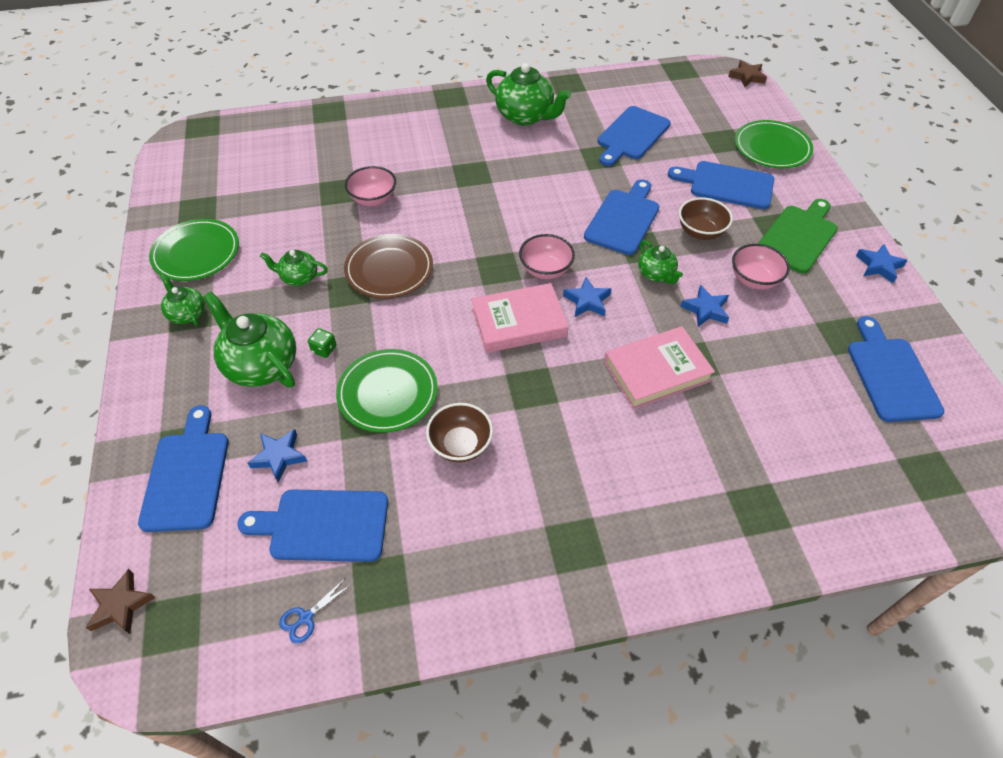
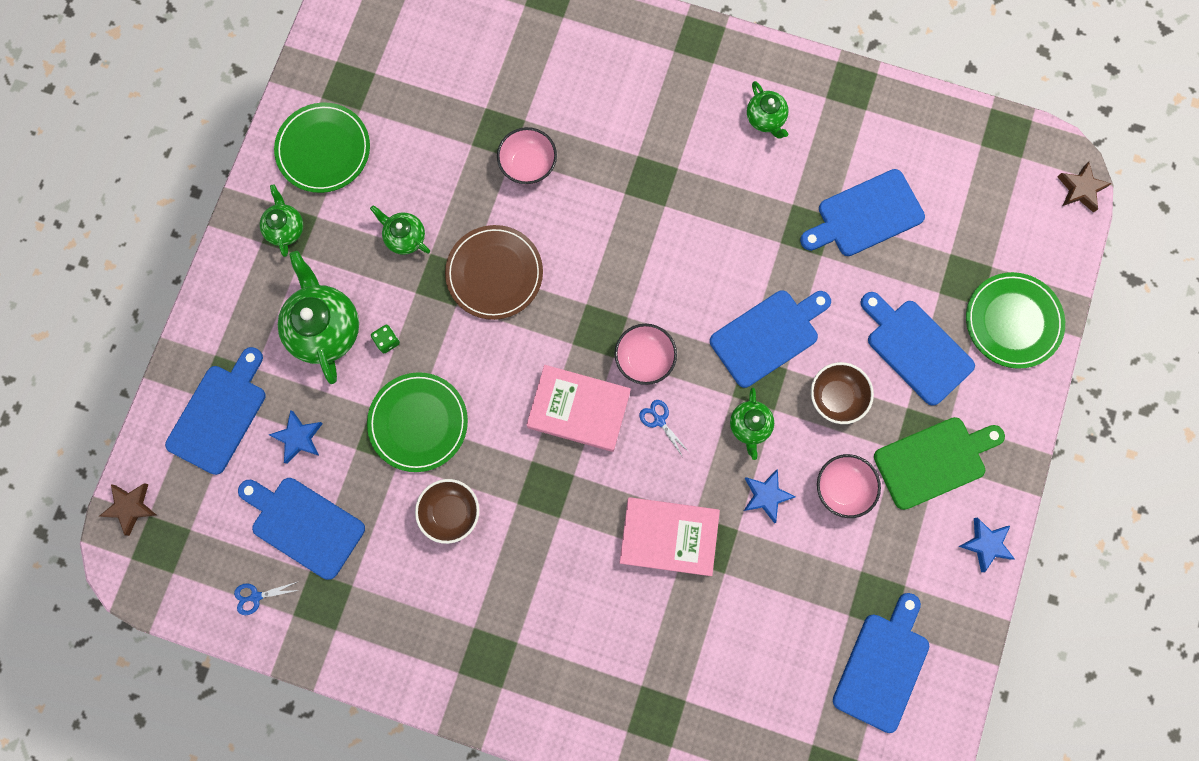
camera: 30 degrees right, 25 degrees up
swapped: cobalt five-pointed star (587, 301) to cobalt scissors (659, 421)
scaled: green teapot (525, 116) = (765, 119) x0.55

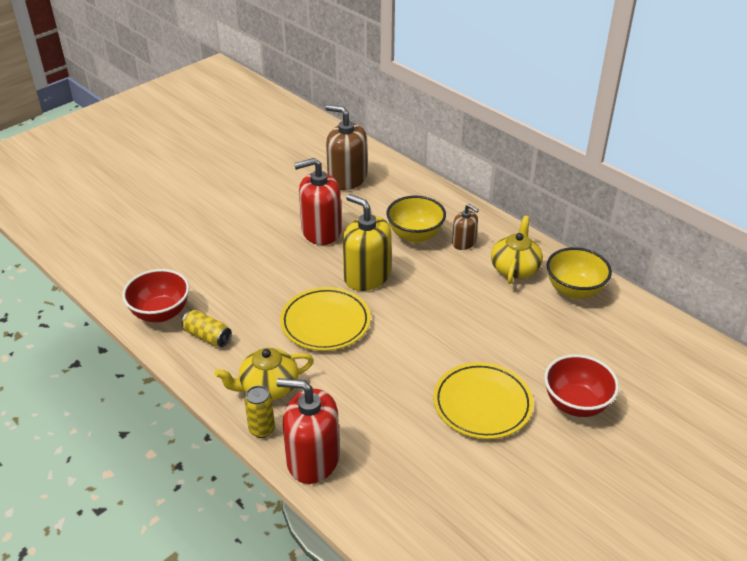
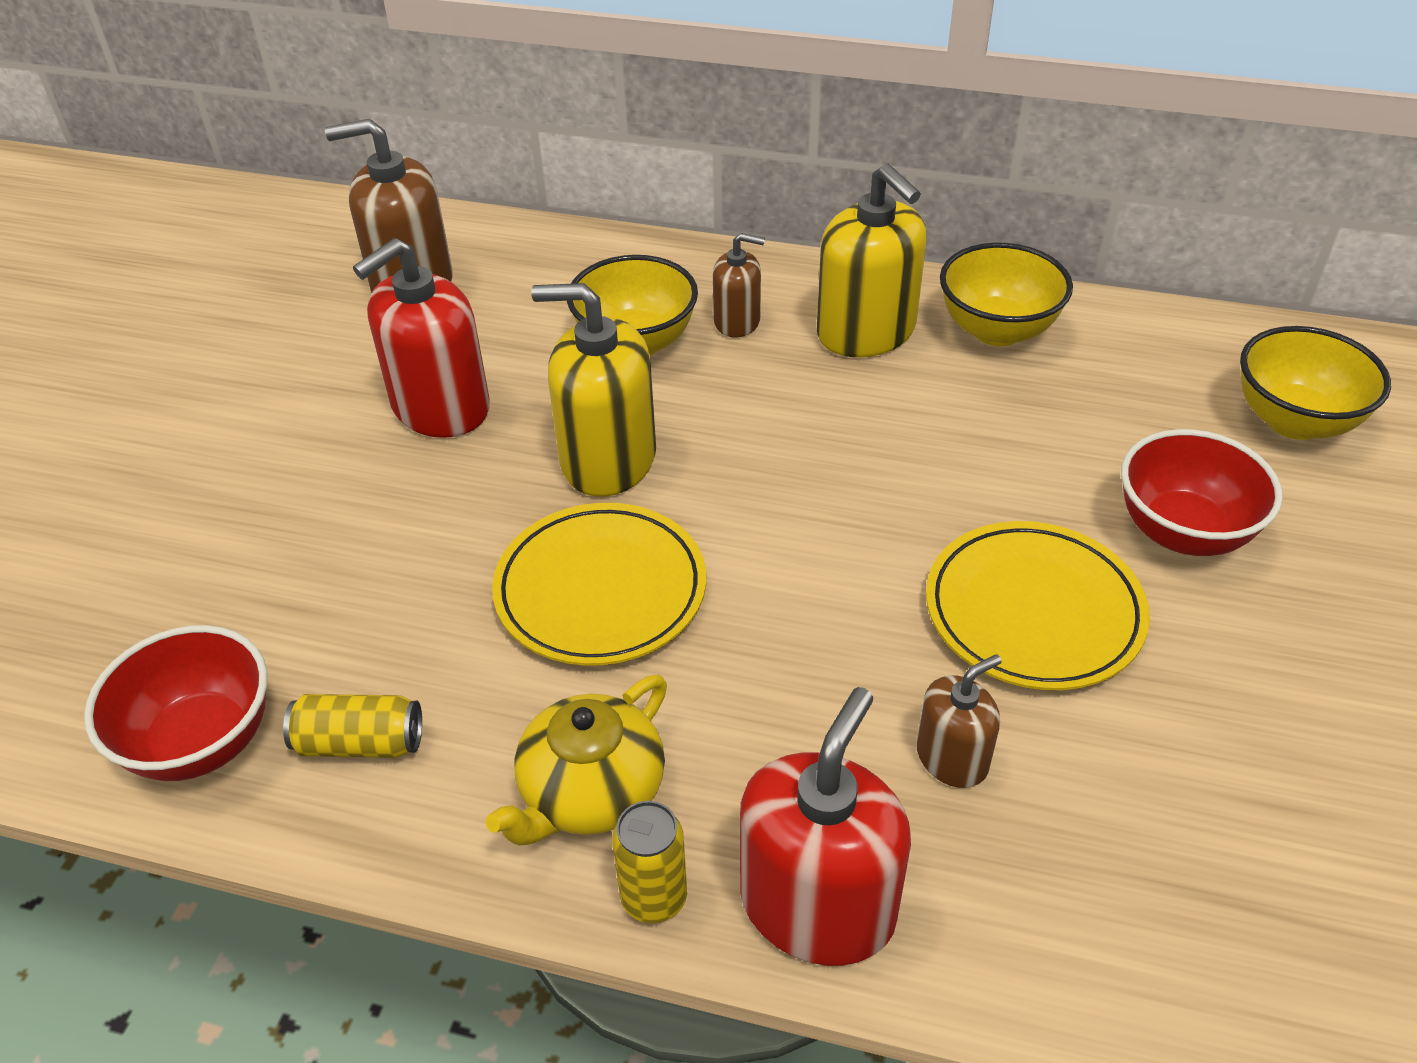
camera: 30 degrees left, 5 degrees up
new: russet pump bottle (952, 758); yellow deep dish (1294, 421)
swapped: yellow teapot (515, 268) to yellow pump bottle (866, 331)
rotated: crimson pump bottle (313, 459) = (817, 905) 135 degrees clockwise

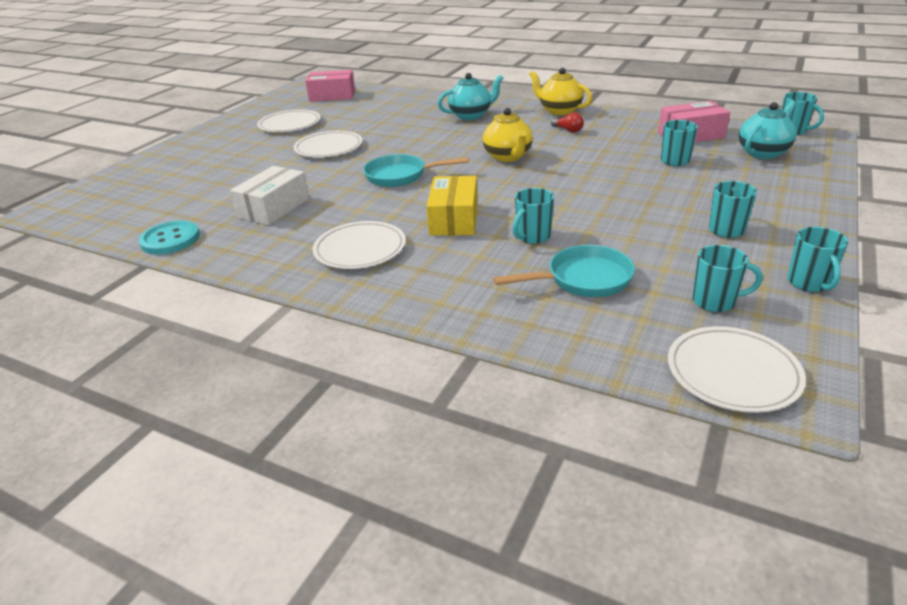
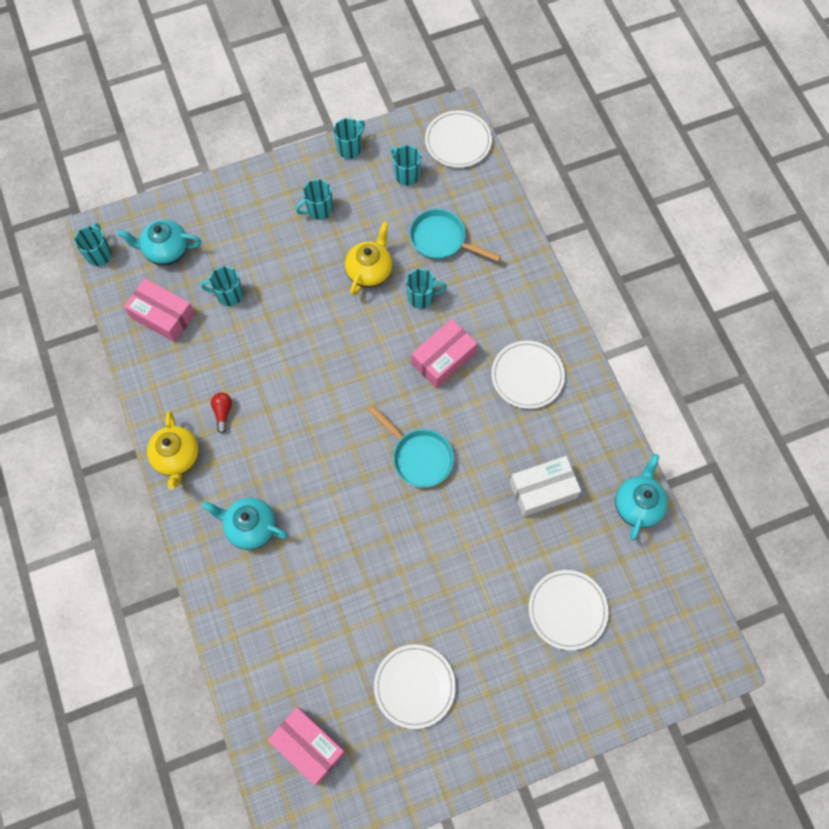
camera: 140 degrees left, 35 degrees up
shifted: white flat dish (328, 148) to (567, 610); yellow teapot (508, 157) to (370, 271)
swapped: turquoise shirt button (170, 239) to turquoise teapot (637, 505)
repainted: yellow package (454, 219) to pink package (443, 359)

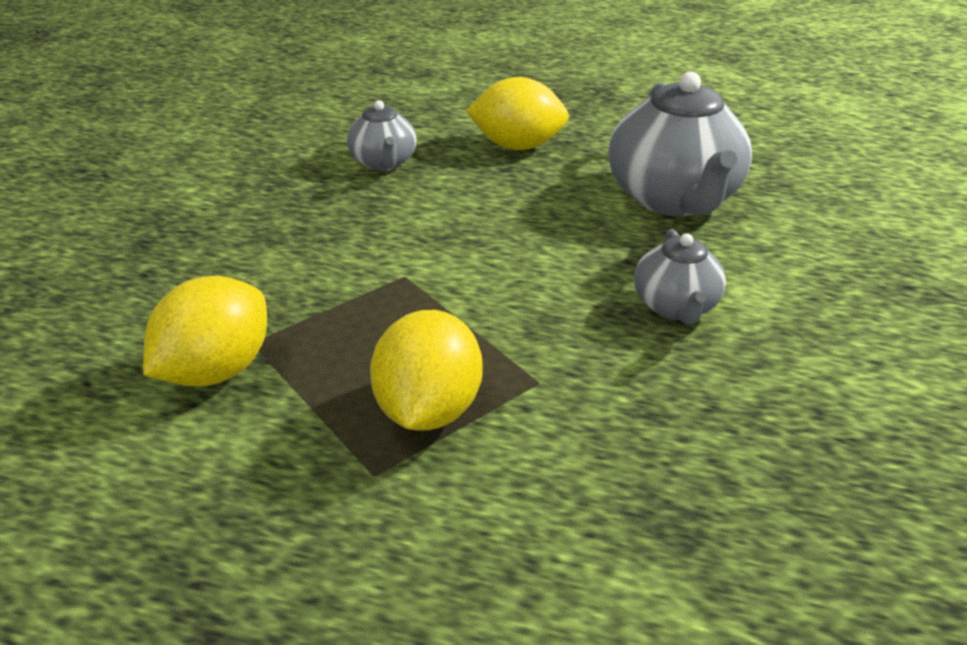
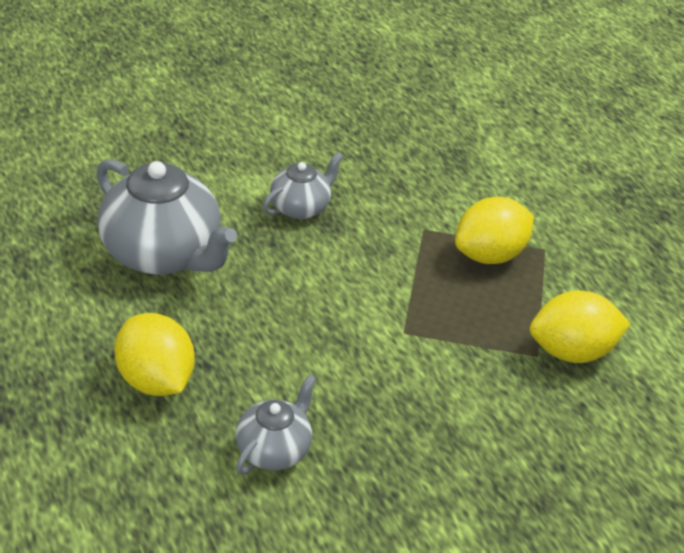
camera: 135 degrees left, 5 degrees up
rotated: grey teapot (673, 199) = (164, 254) 90 degrees clockwise

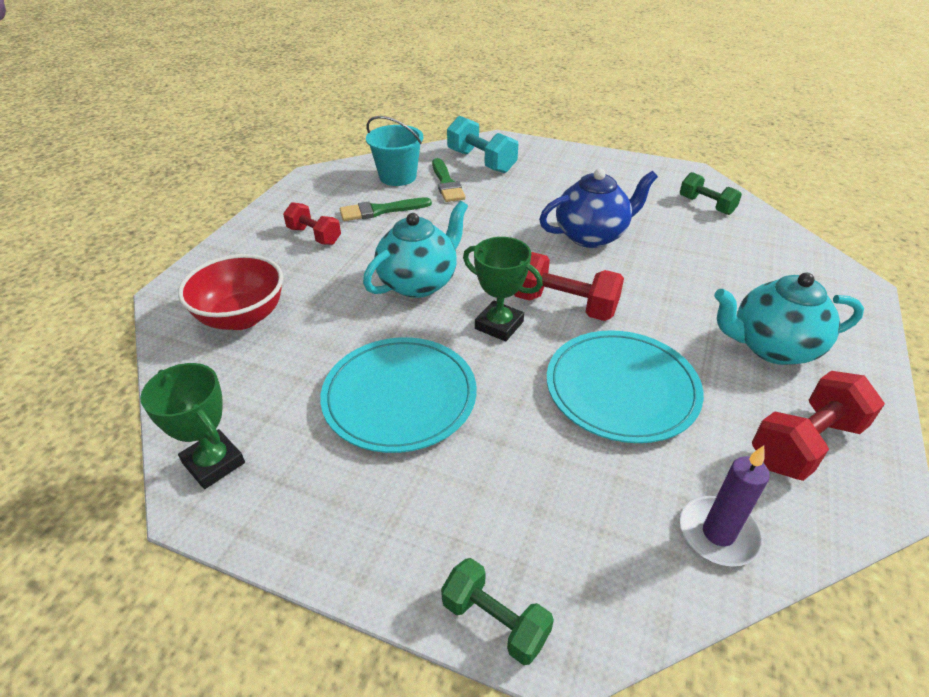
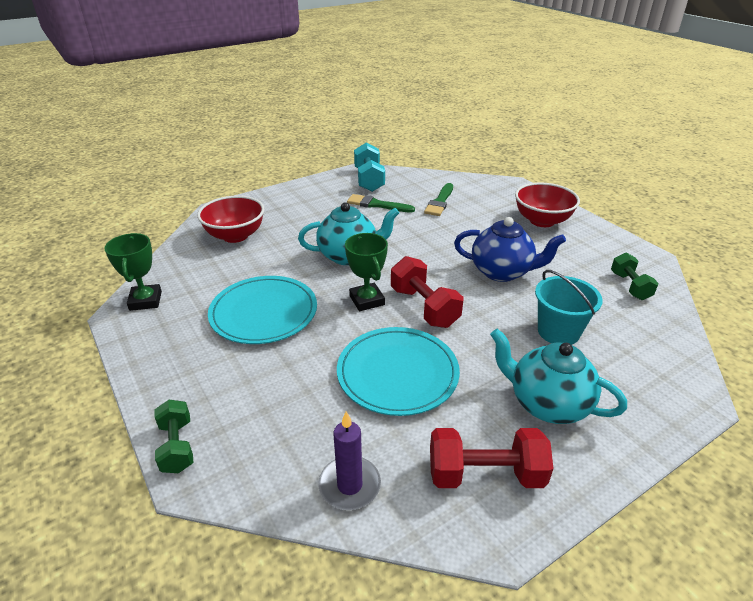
camera: 35 degrees right, 5 degrees down
gone: crimson hand weight (314, 236)
new: crimson deep dish (542, 221)
shifted: turquoise sand bucket (398, 177) to (558, 332); turquoise hand weight (481, 161) to (369, 180)

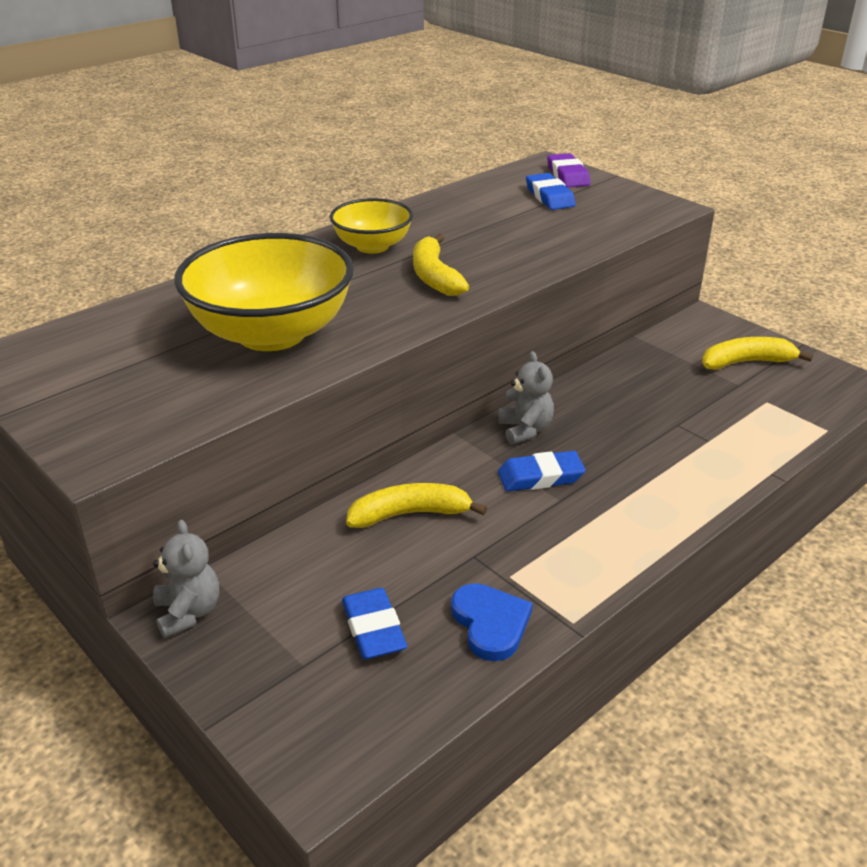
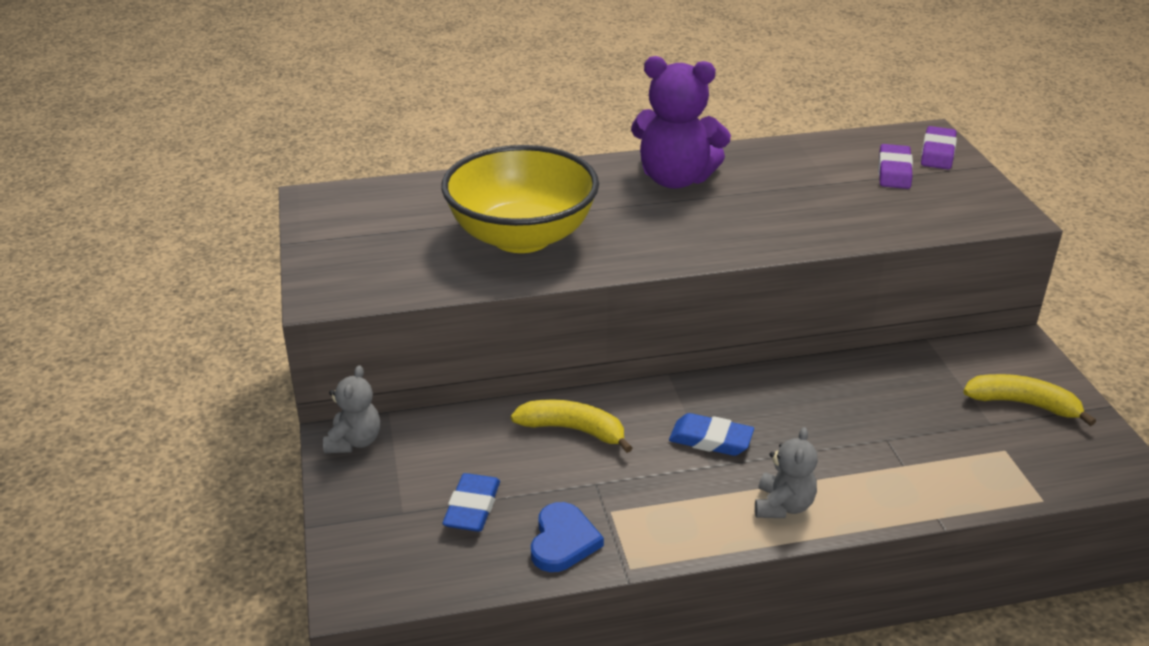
camera: 30 degrees right, 0 degrees up
gone: yellow banana fruit (434, 276)
shifted: grey teddy bear (525, 430) to (783, 506)
swapped: yellow deep dish (372, 246) to purple teddy bear (675, 179)
repainted: cobalt eraser (549, 196) to purple eraser (894, 171)

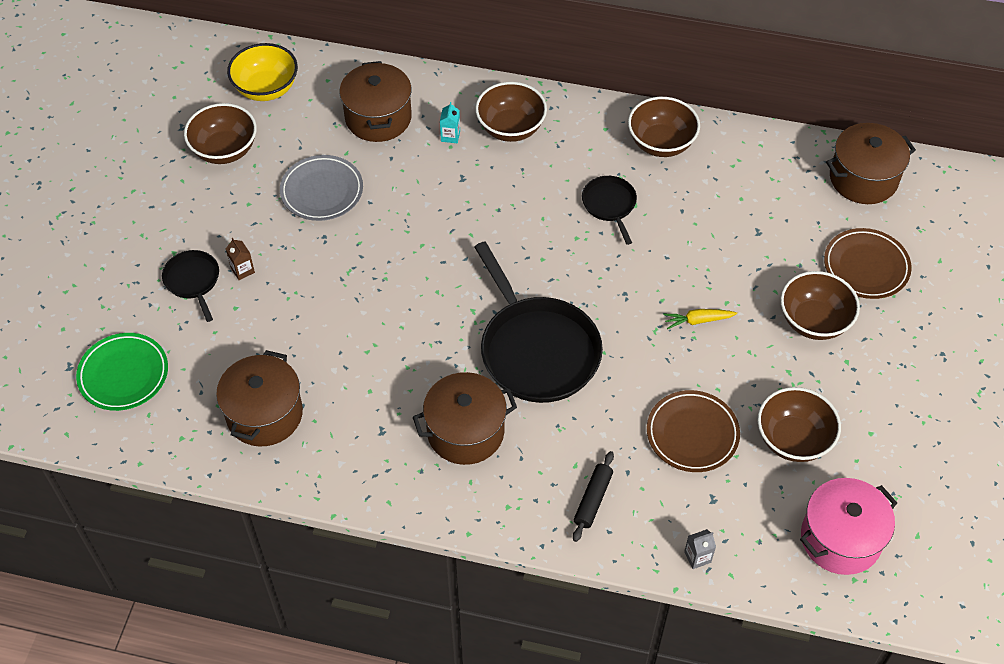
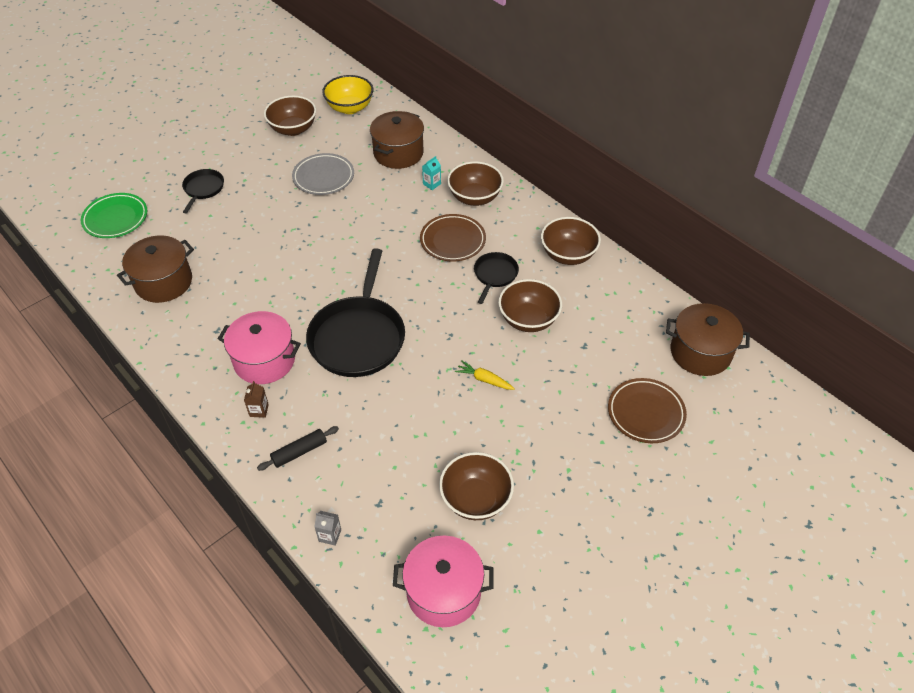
camera: 35 degrees right, 5 degrees down
shifted: russet carton (242, 270) to (259, 410); russet flat dish (692, 434) to (452, 241); russet deep dish (814, 321) to (528, 320)
repainted: russet cooking pot (465, 432) to pink cooking pot (264, 360)

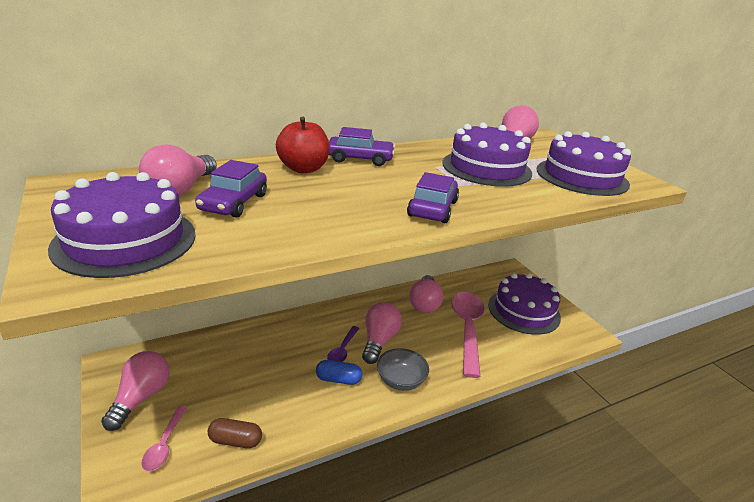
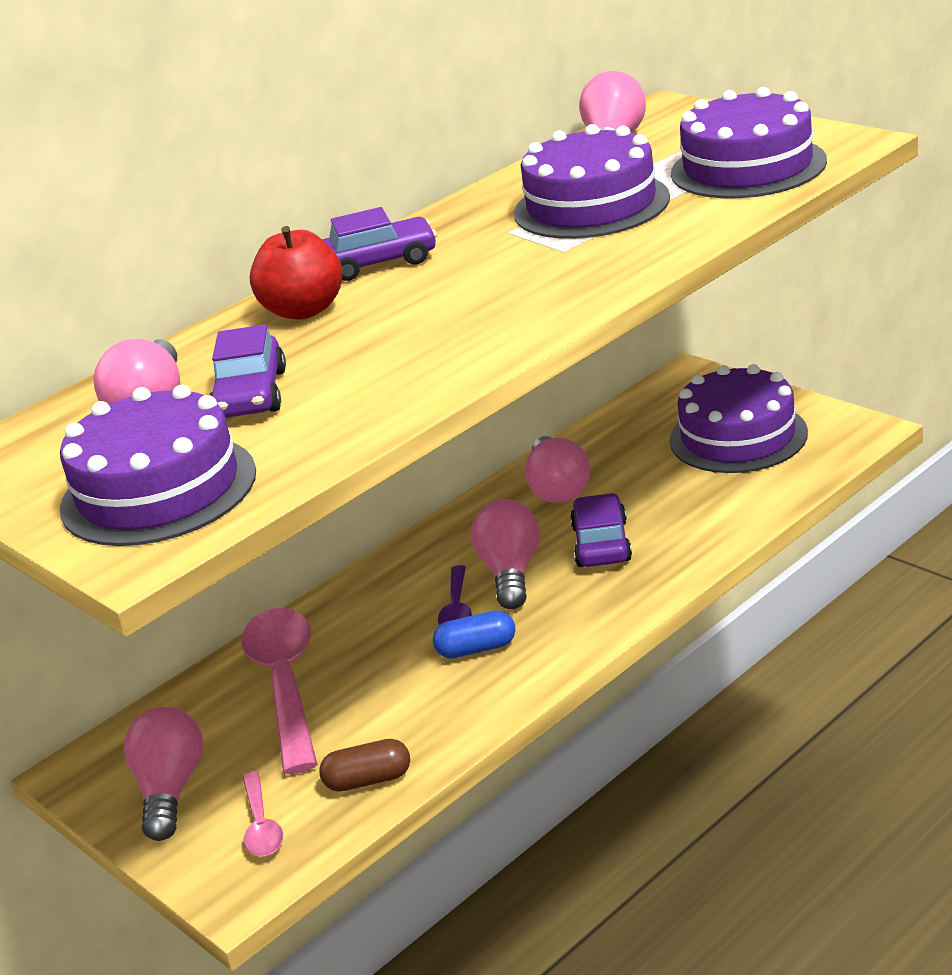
camera: 10 degrees left, 0 degrees up
gone: grey deep dish (401, 380)
shifted: purple automobile (432, 208) to (601, 544); pink spoon (467, 329) to (285, 684)

